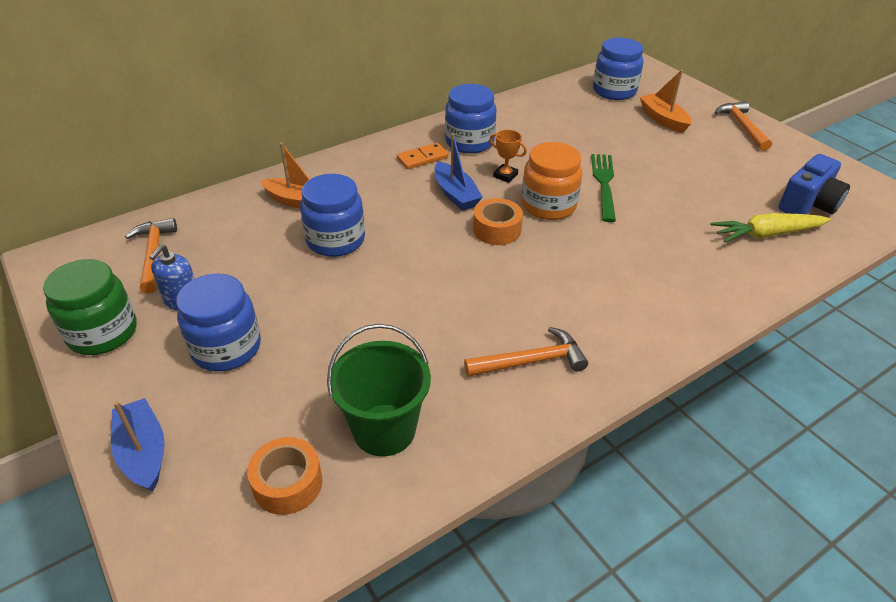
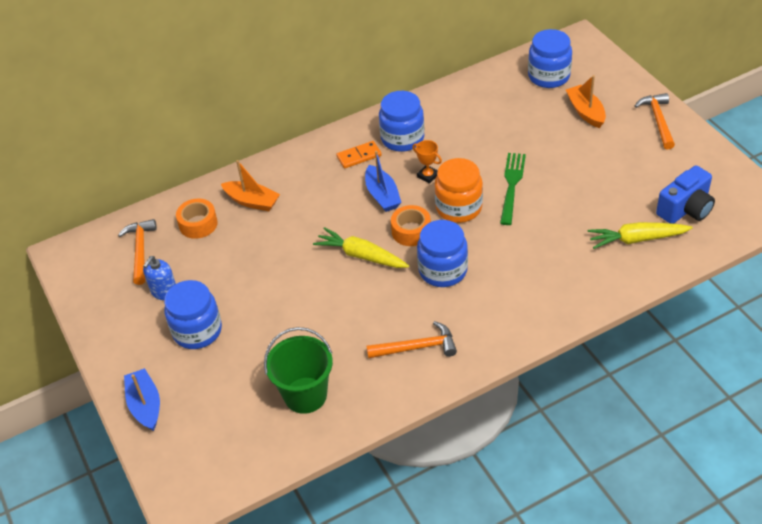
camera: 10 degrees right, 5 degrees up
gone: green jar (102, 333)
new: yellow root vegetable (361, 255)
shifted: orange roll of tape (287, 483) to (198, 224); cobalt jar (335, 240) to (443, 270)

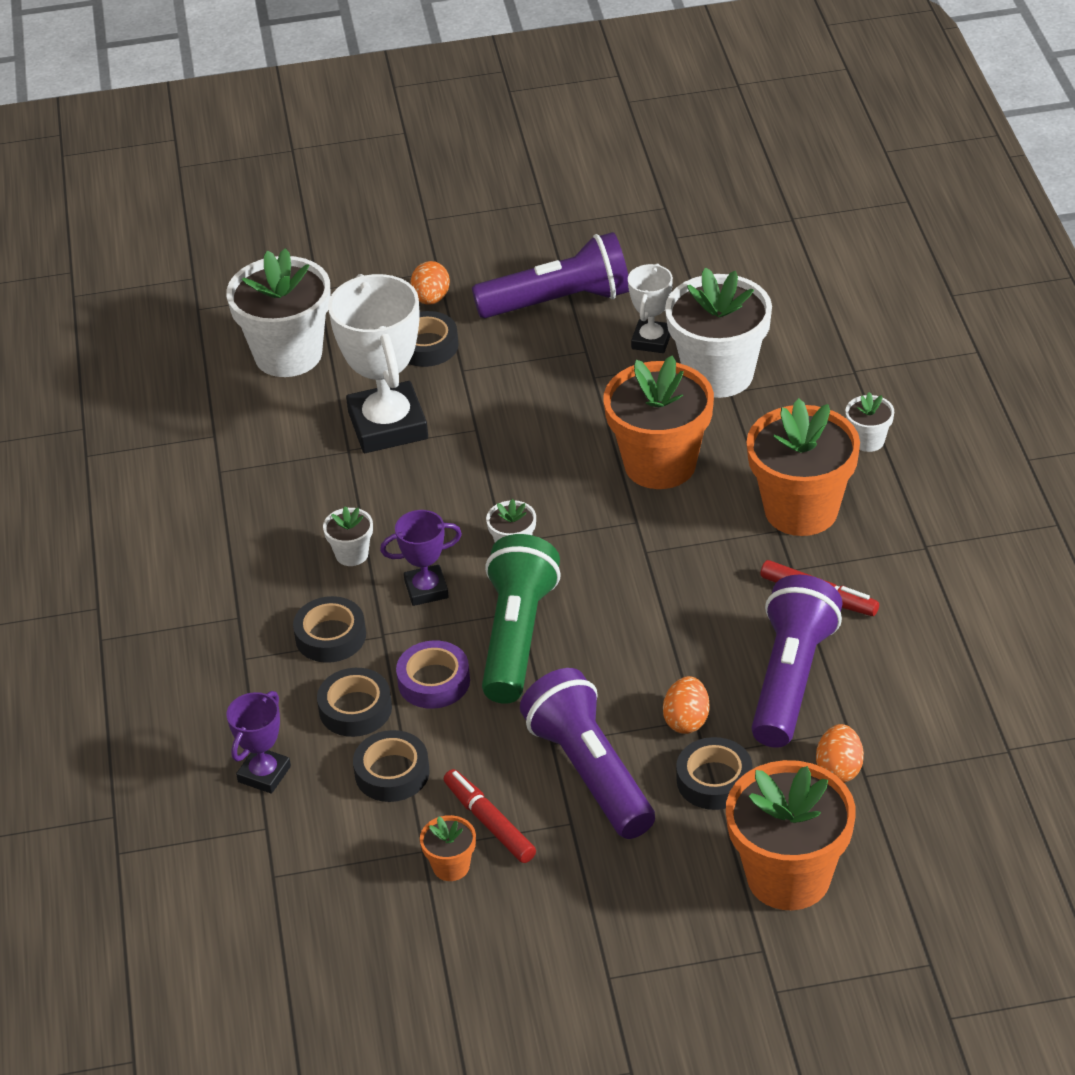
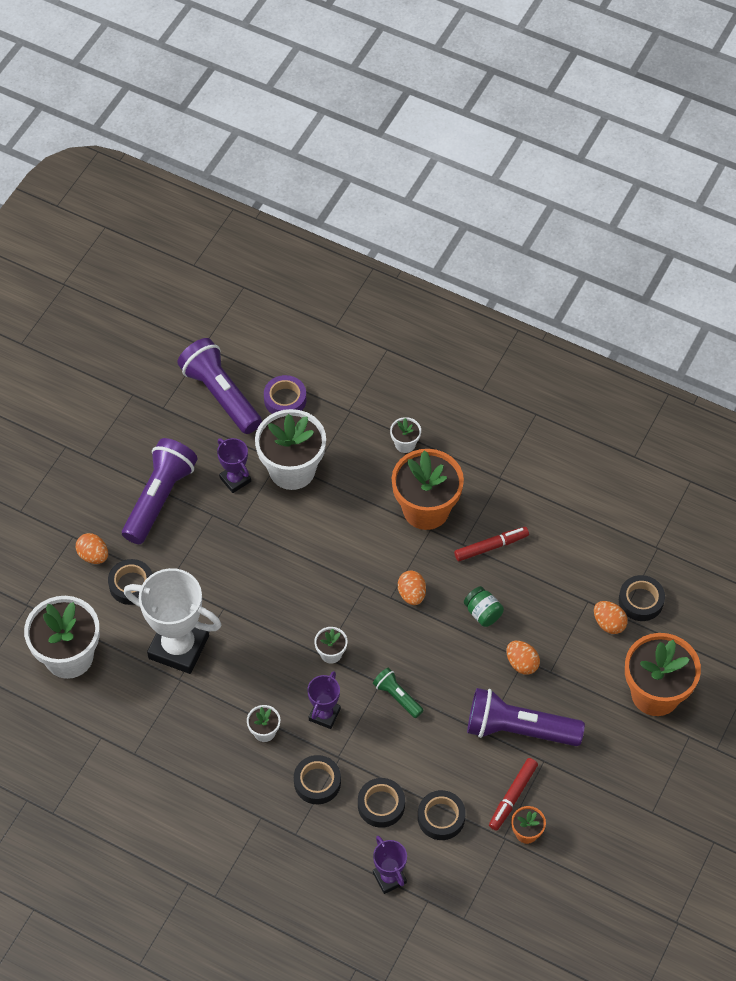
camera: 55 degrees left, 15 degrees up
gone: orange plant pot (660, 464)
new: orange egg (411, 594); green jar (483, 613)
shifted: purple roll of tape (434, 681) to (285, 399); black roll of tape (714, 780) to (641, 601); purple pocket torch (791, 678) to (221, 395)
repainted: white award cup (651, 340) to purple award cup (235, 479)
rotated: crimson felt pen (489, 823) = (513, 796) 60 degrees counterclockwise
scaled: green pocket torch (517, 636) = (397, 696) x0.50

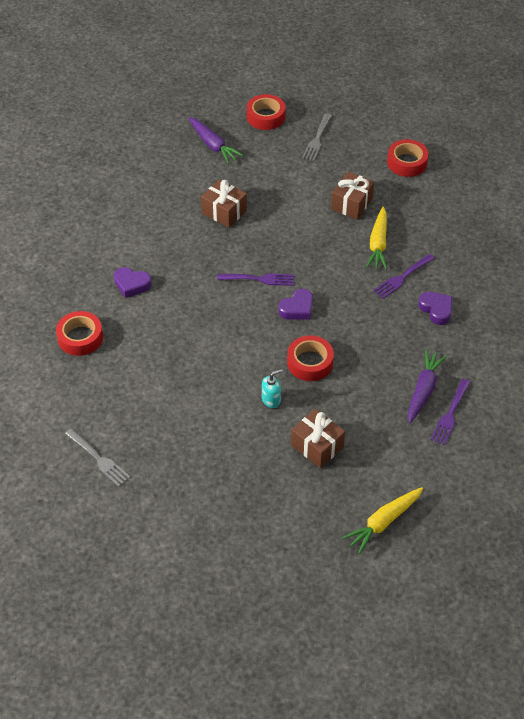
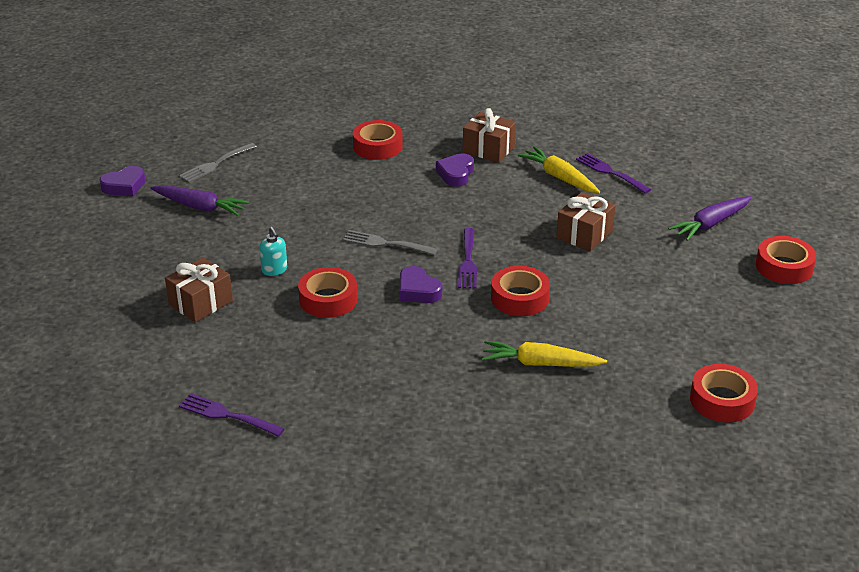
camera: 90 degrees right, 15 degrees down
new: crimson roll of tape (520, 298)
shifted: grey fork (317, 139) to (386, 243); russet wrapped gift (352, 204) to (488, 149); yellow root vegetable (383, 522) to (559, 177); purple fork (402, 277) to (610, 172); purple root vegetable (423, 390) to (200, 207); purple heart (436, 310) to (124, 186)

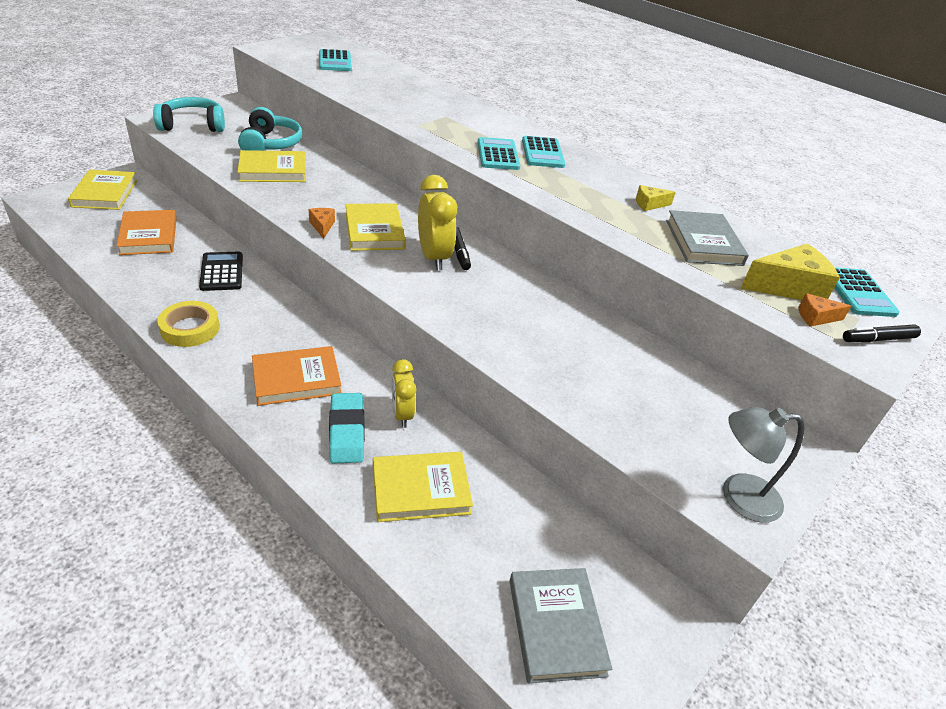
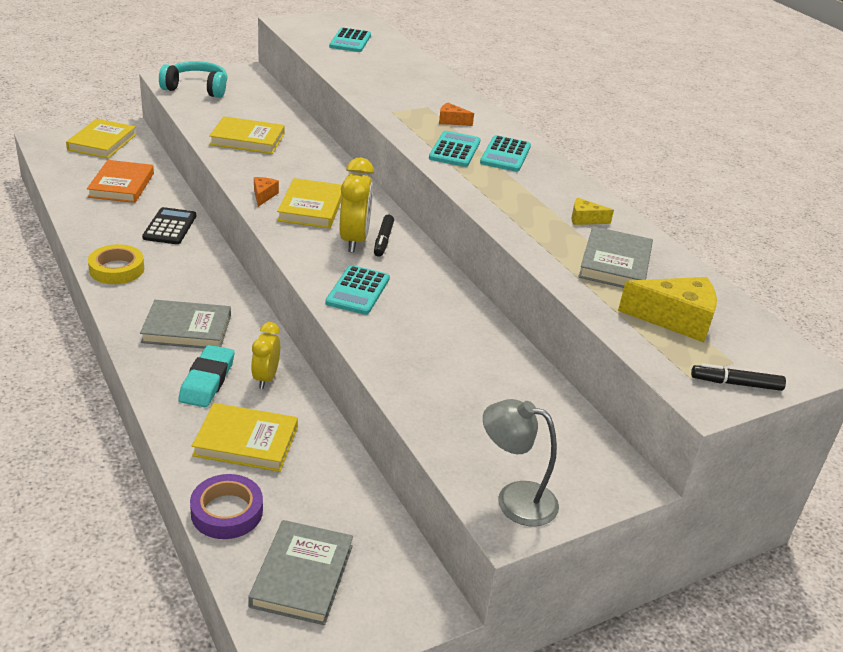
camera: 20 degrees right, 5 degrees down
gone: turquoise headset (270, 144)
new: purple roll of tape (227, 512)
shifted: orange cheese (816, 317) to (451, 121); turquoise pocket calculator (858, 293) to (358, 291)
repainted: orange hardcover (296, 379) to grey hardcover (187, 329)

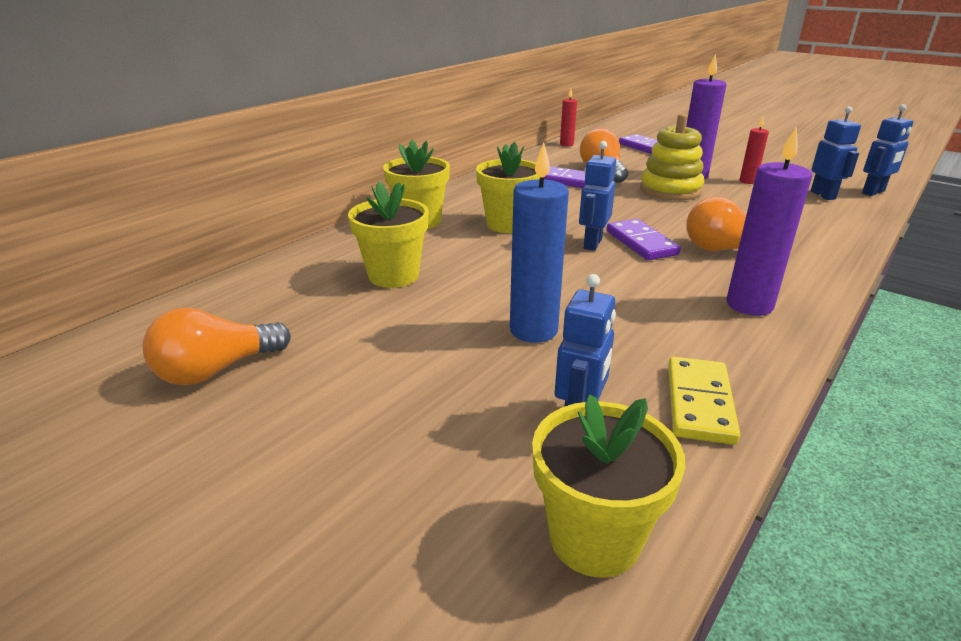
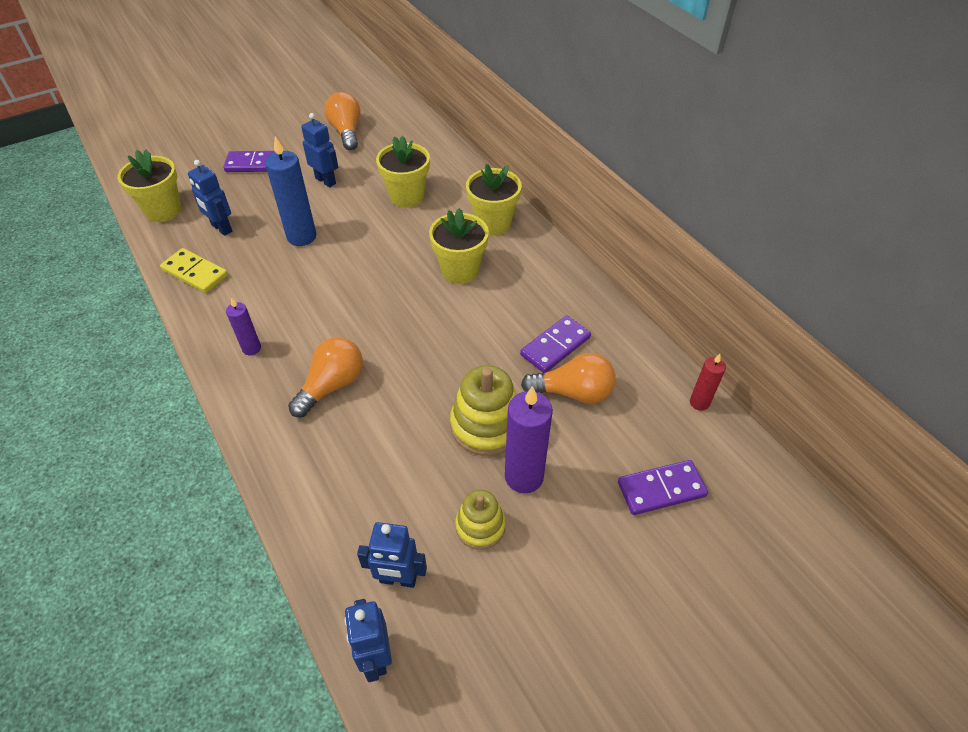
camera: 110 degrees right, 20 degrees up
shifted: cobalt robot figure (592, 244) to (326, 181); purple domino piece (641, 243) to (254, 164)
swapped: crimson pillar candle (747, 181) to yellow ring stacker (480, 526)
scaled: purple pillar candle (749, 305) = (251, 348) x0.55

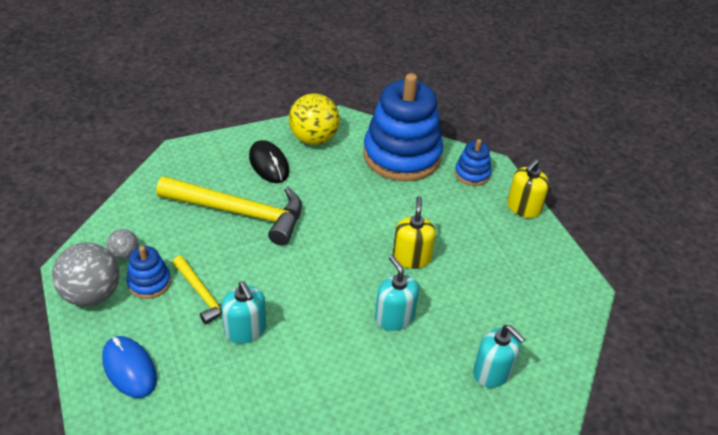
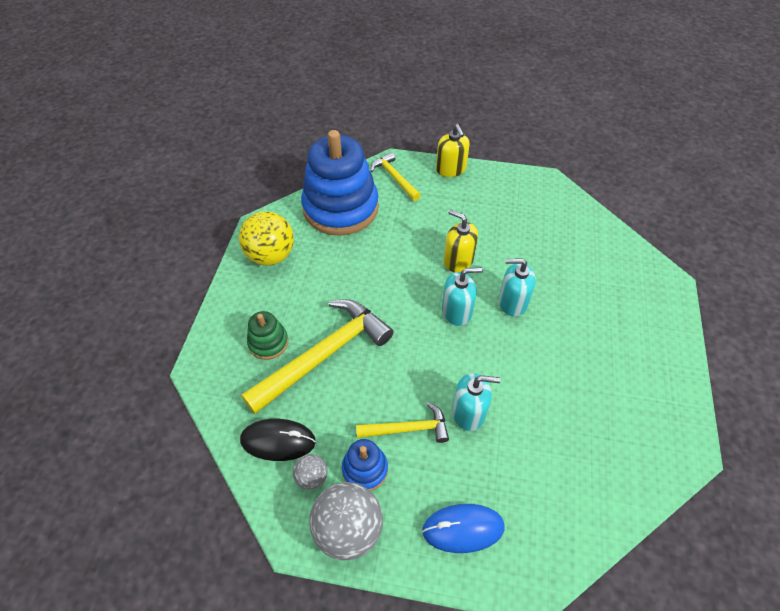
camera: 55 degrees left, 10 degrees up
new: green ring stacker (268, 342)
shifted: black mouse (269, 164) to (278, 441); turquoise pump bottle (492, 372) to (457, 311)
swapped: cobalt ring stacker (472, 174) to yellow carpenter's hammer (394, 177)

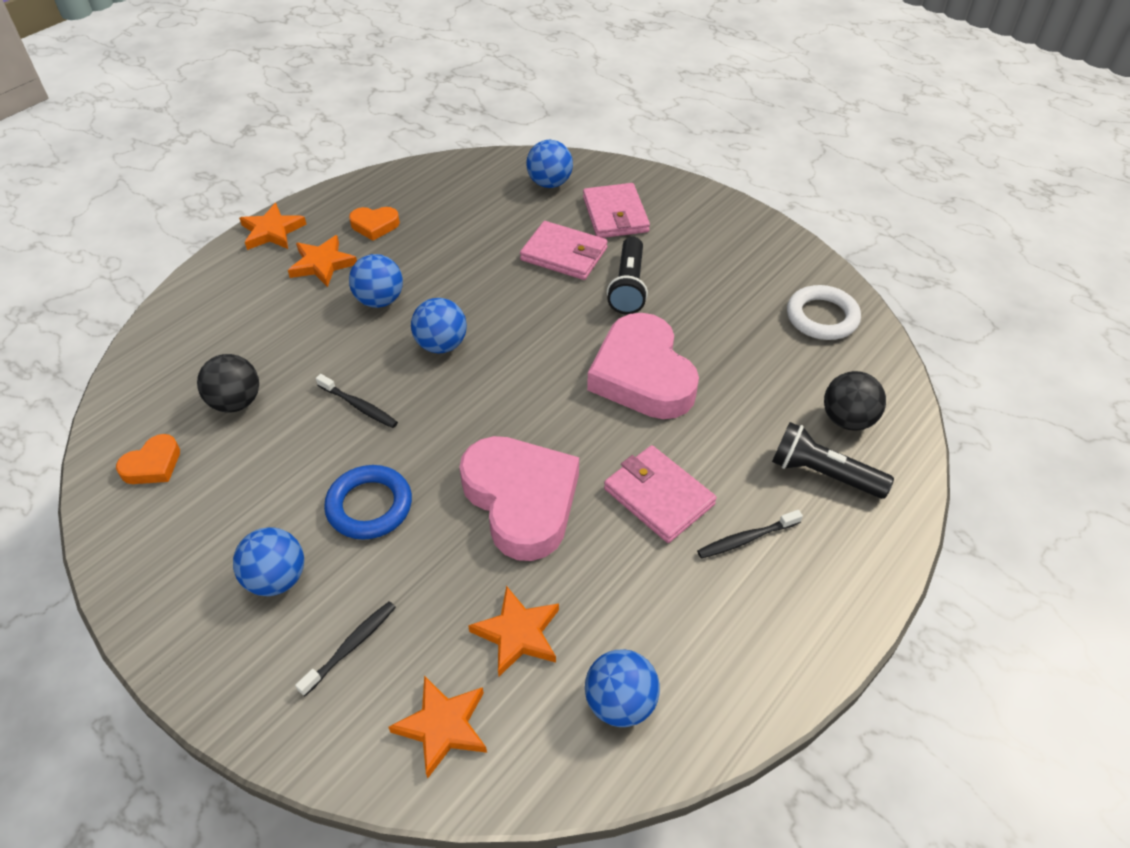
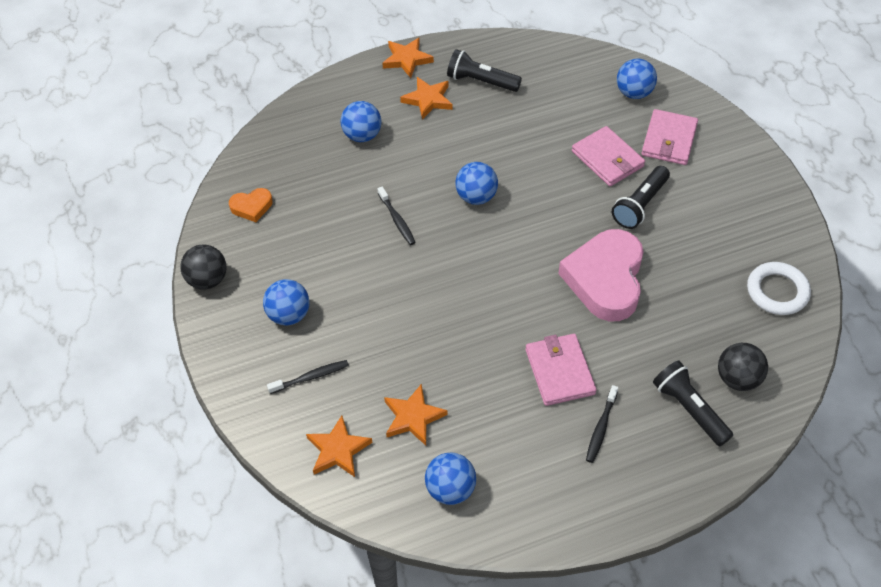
camera: 30 degrees right, 5 degrees up
gone: cobalt hoop (369, 506); pink heart (521, 500)
shifted: black sphere (236, 402) to (207, 280); cobalt sphere (380, 300) to (362, 135)
swapped: orange heart (375, 225) to black pocket torch (481, 81)
rotated: black dental brush (746, 539) = (601, 428) 75 degrees counterclockwise

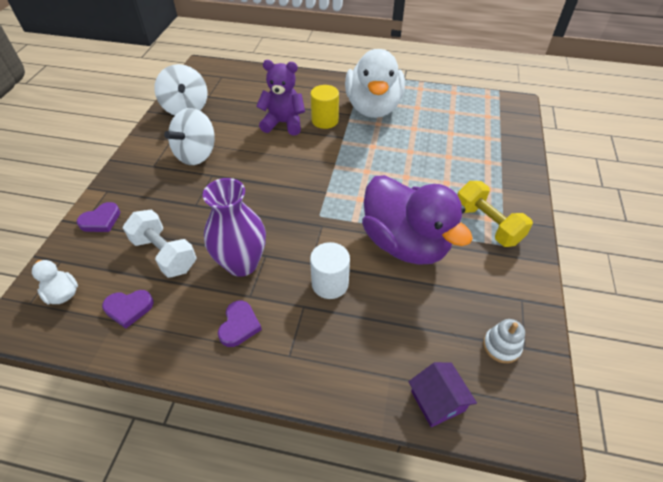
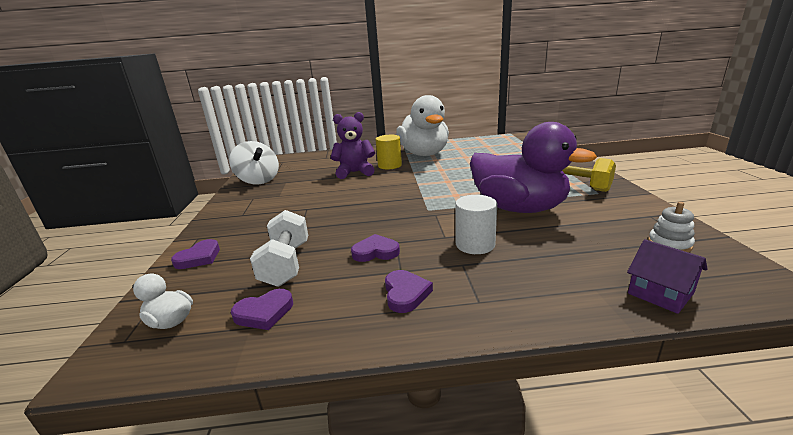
camera: 15 degrees left, 25 degrees down
gone: white spinning top (196, 154)
swapped: purple vase (242, 263) to purple heart (375, 252)
rotated: white hand weight (164, 254) = (286, 264) 60 degrees clockwise

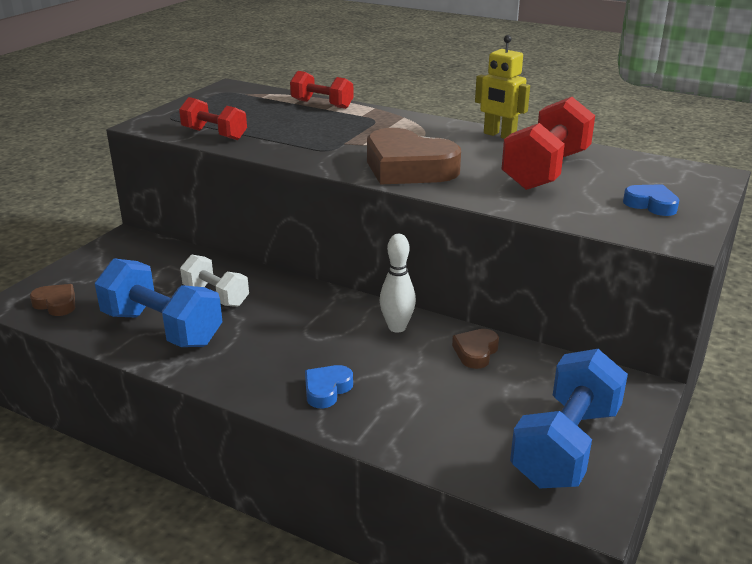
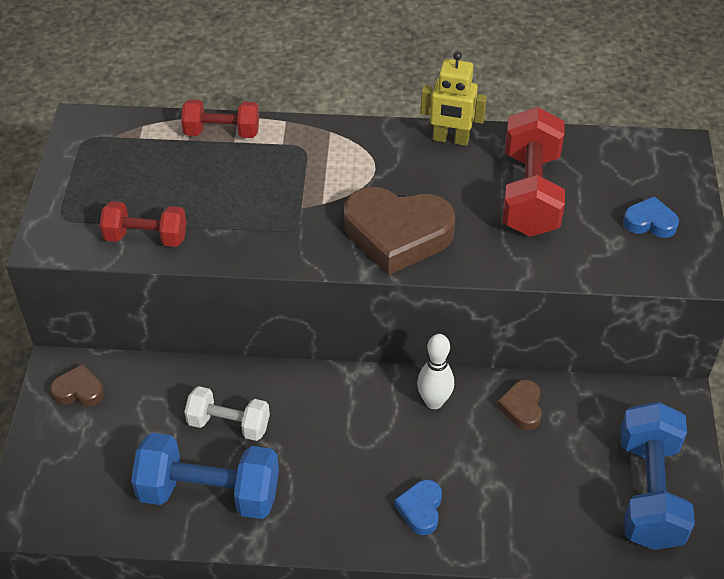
camera: 25 degrees left, 20 degrees up
shifted: russet heart (56, 304) to (79, 390)

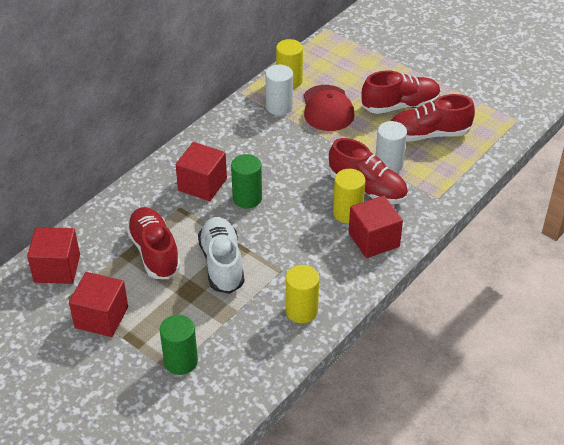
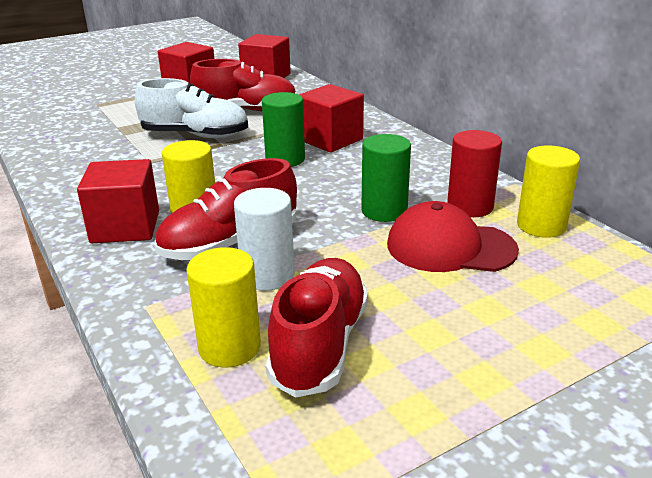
camera: 110 degrees right, 15 degrees down
gone: crimson lace-up shoe (400, 106)
shifted: green cylinder shape (181, 361) to (384, 211); yellow cylinder shape (301, 311) to (229, 347)
repainted: white cylinder shape (279, 107) to crimson cylinder shape (470, 207)

